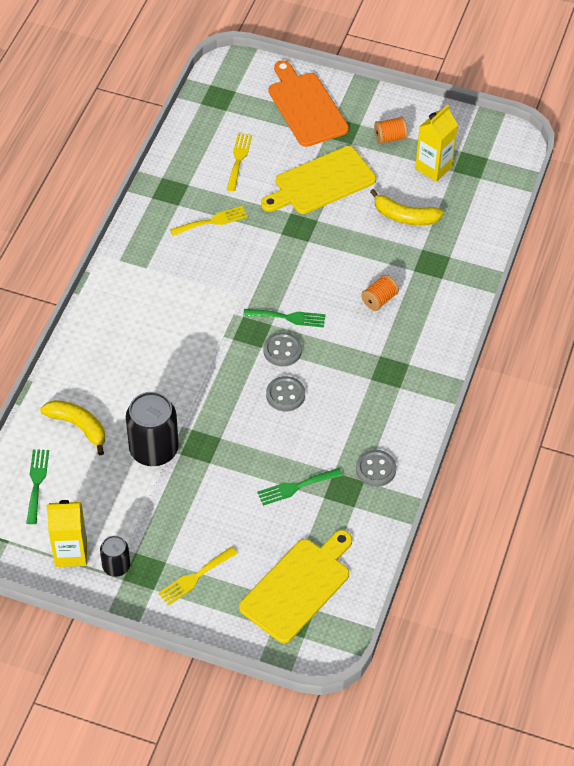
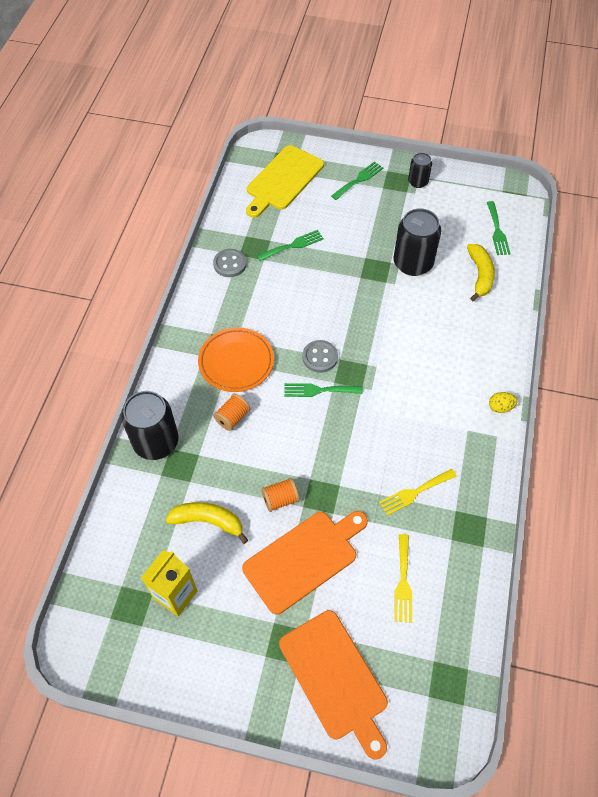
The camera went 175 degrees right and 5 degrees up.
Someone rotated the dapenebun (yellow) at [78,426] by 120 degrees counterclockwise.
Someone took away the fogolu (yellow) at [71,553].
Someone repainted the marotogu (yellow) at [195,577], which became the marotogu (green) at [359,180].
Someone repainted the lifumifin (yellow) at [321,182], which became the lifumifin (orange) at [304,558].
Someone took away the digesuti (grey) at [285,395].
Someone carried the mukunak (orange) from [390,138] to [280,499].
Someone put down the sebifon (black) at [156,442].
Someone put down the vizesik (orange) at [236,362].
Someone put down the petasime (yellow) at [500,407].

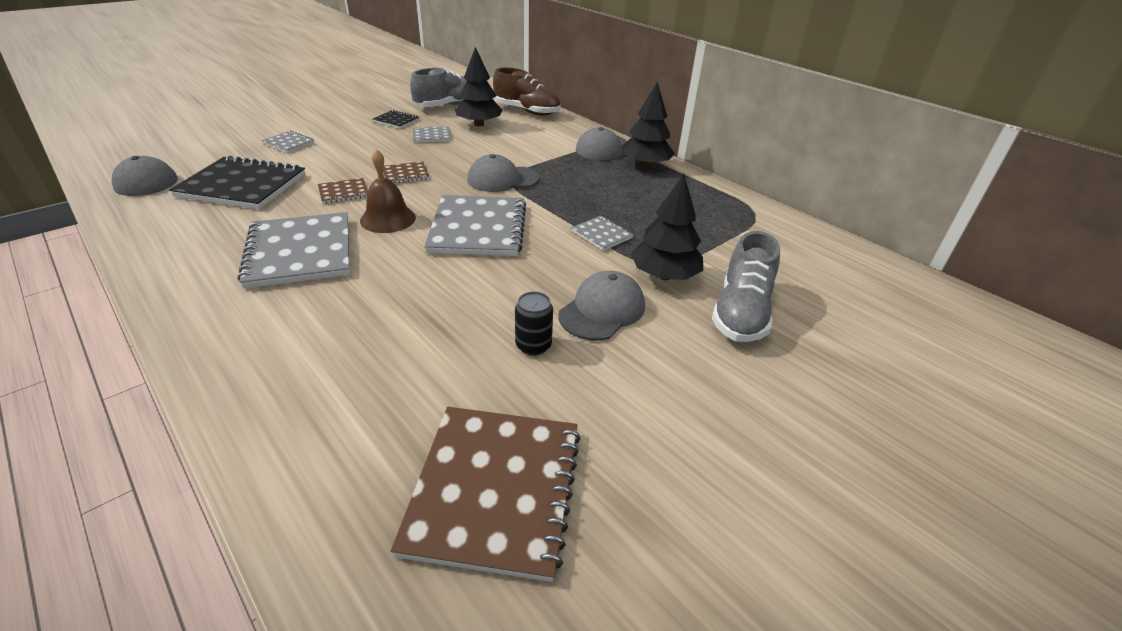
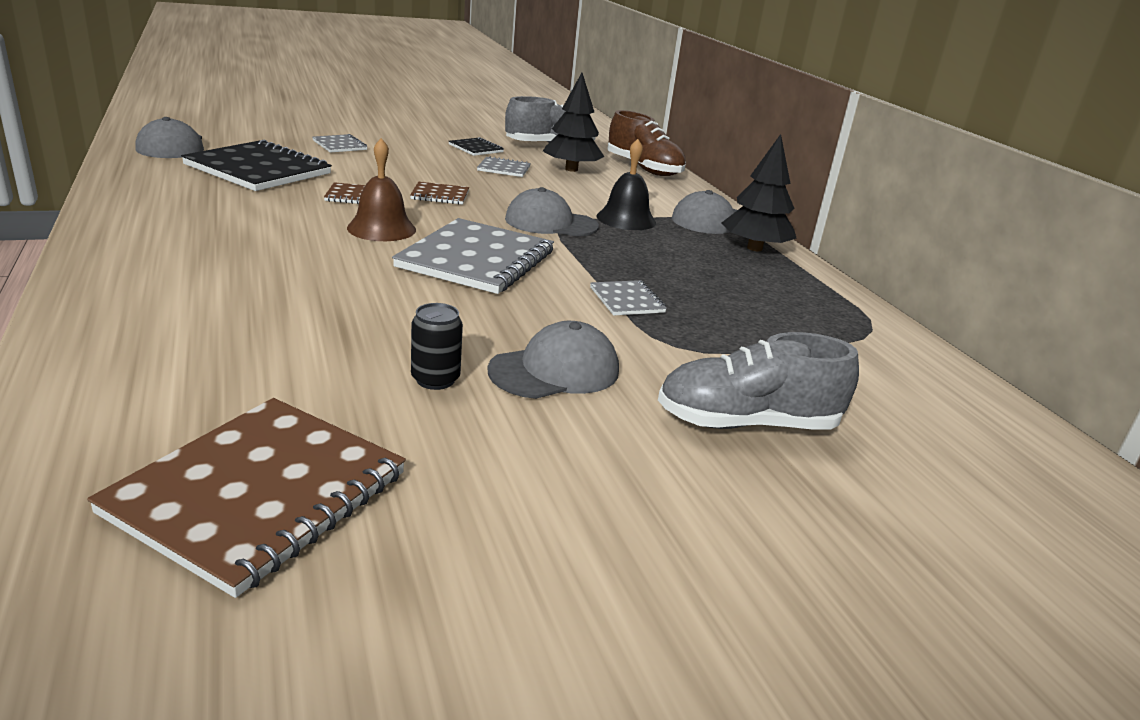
The camera went 20 degrees right and 10 degrees down.
Someone took away the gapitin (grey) at [300,252].
Someone took away the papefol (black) at [664,276].
Someone rotated the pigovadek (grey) at [741,313] by 45 degrees clockwise.
Someone put down the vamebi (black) at [626,219].

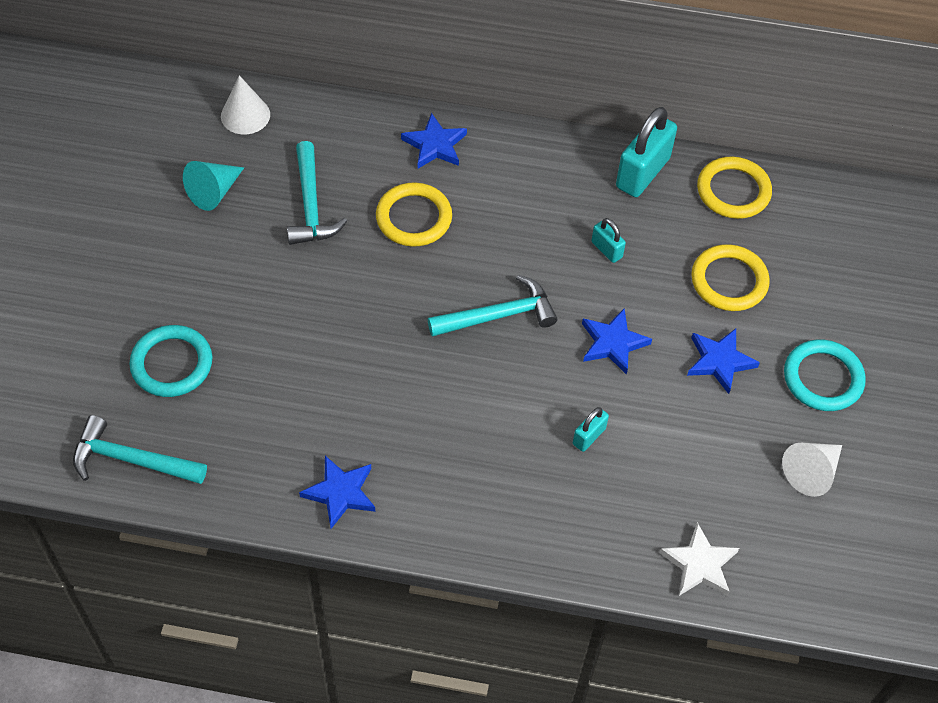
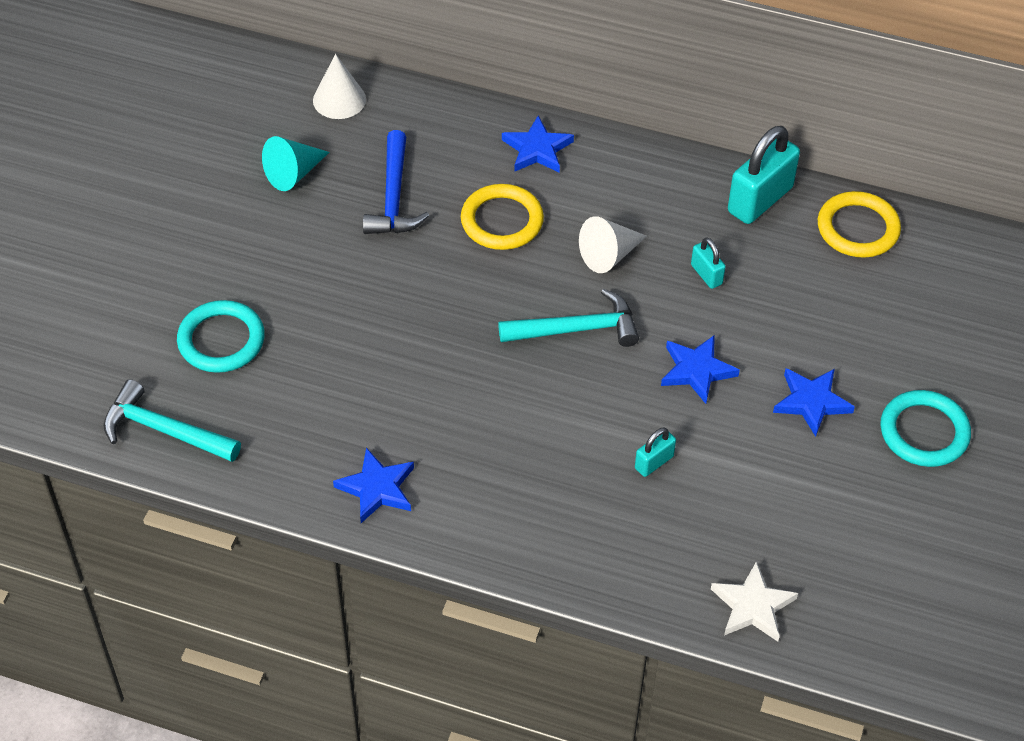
The camera went 10 degrees right and 5 degrees down.
Someone repainted the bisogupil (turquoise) at [311,205], which became the bisogupil (blue) at [394,197].
Someone took away the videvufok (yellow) at [729,281].
Someone carried the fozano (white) from [811,472] to [609,255].

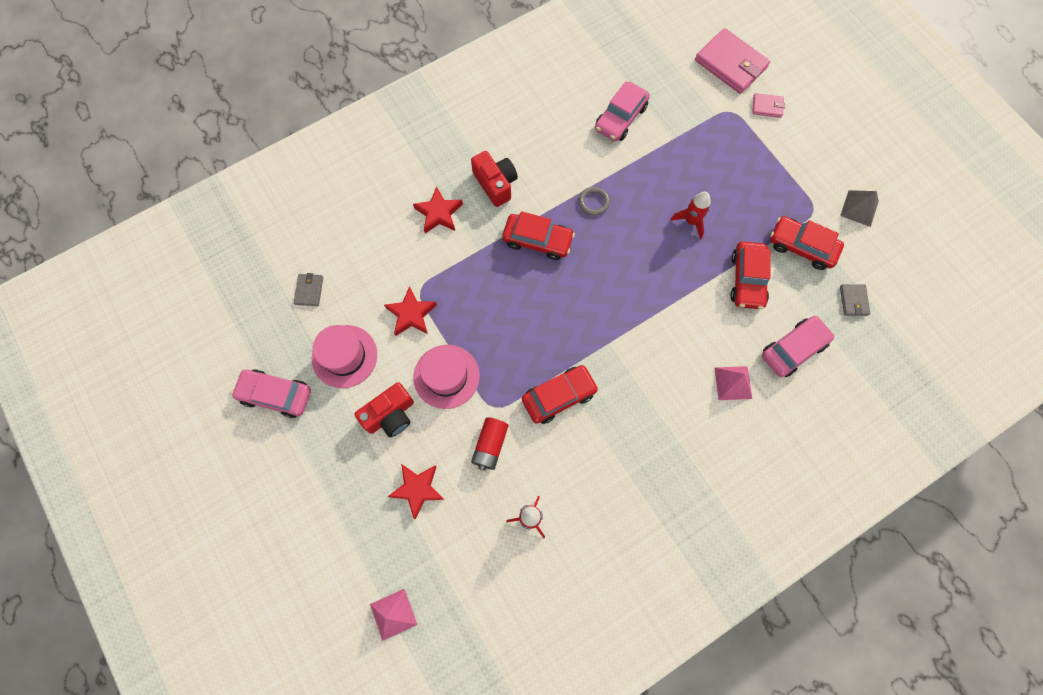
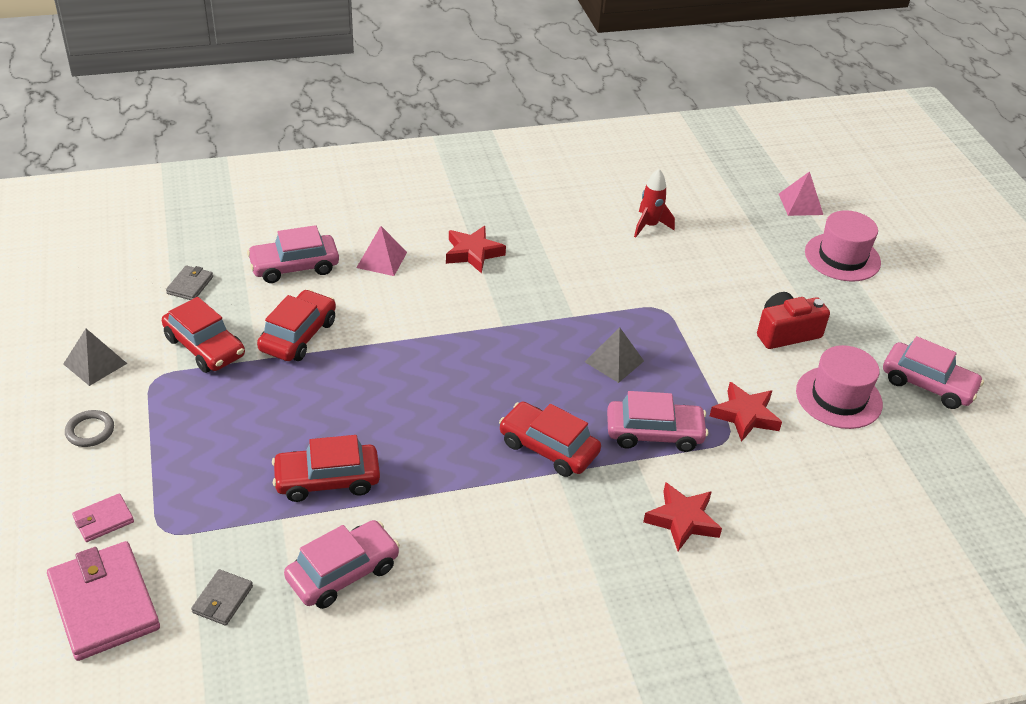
The camera went 165 degrees left and 30 degrees down.
Someone carried the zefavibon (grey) from [309,290] to [222,599].
Someone carried the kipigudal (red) from [418,489] to [473,253].
Someone carried the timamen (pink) from [446,376] to [842,257].
Someone took away the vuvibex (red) at [495,184].
Someone took away the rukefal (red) at [490,445].
Someone carried the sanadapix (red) from [559,396] to [327,480].
Someone carried the videvufok (grey) from [593,202] to [90,431].
Someone took away the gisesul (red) at [691,221].
Someone rotated the zefavibon (pink) at [767,107] by 60 degrees counterclockwise.
Someone put down the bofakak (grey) at [614,361].
Someone put down the sanadapix (pink) at [654,433].

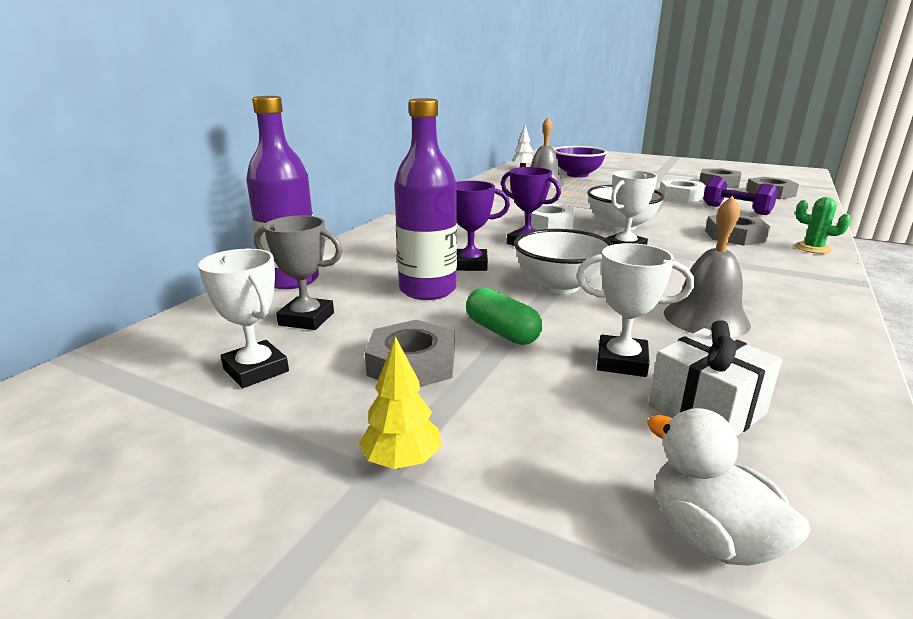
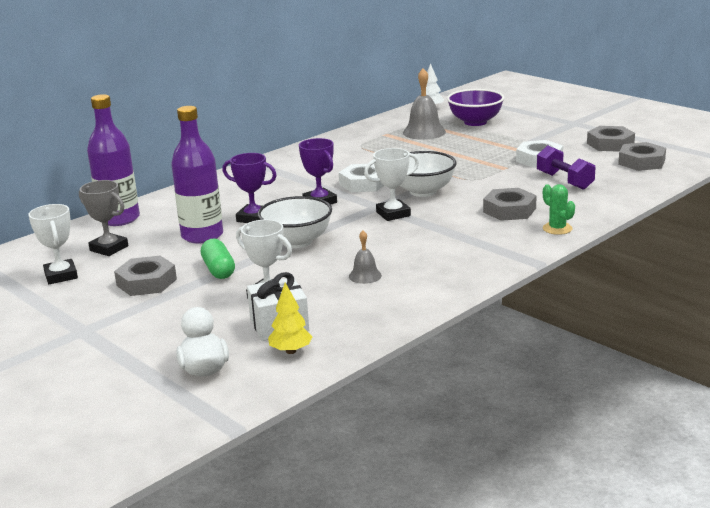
The camera went 20 degrees right and 0 degrees up.
Someone carried the papefol (yellow) from [402,461] to [291,351].
Someone scaled the vamebi (grey) at [706,318] by 0.55.

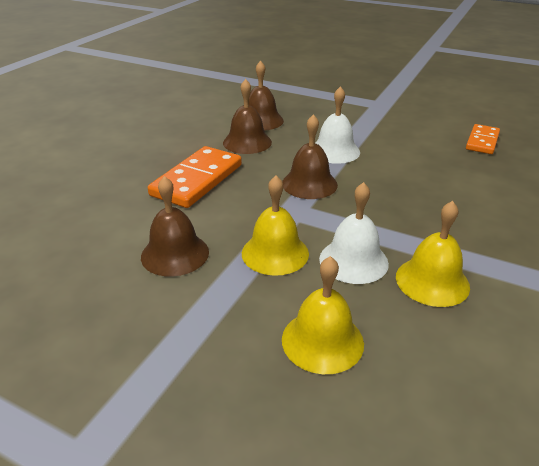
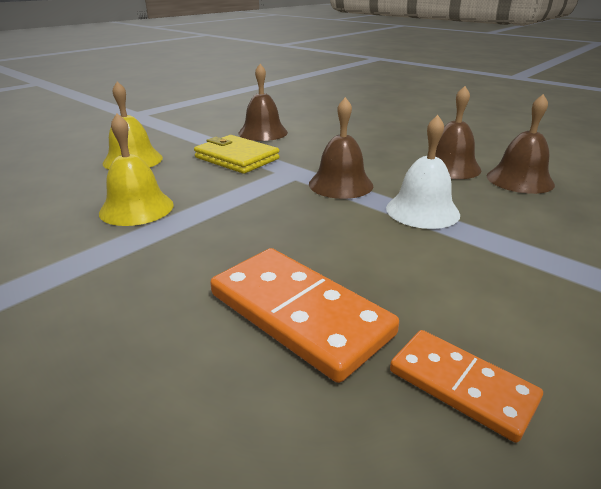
The camera went 105 degrees right and 5 degrees down.
Someone carried the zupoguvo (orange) from [197,180] to [299,314].
Someone swapped the vamebi (yellow) at [275,253] for the zefavibon (yellow) at [236,158].
Someone took away the vamebi (white) at [353,260].

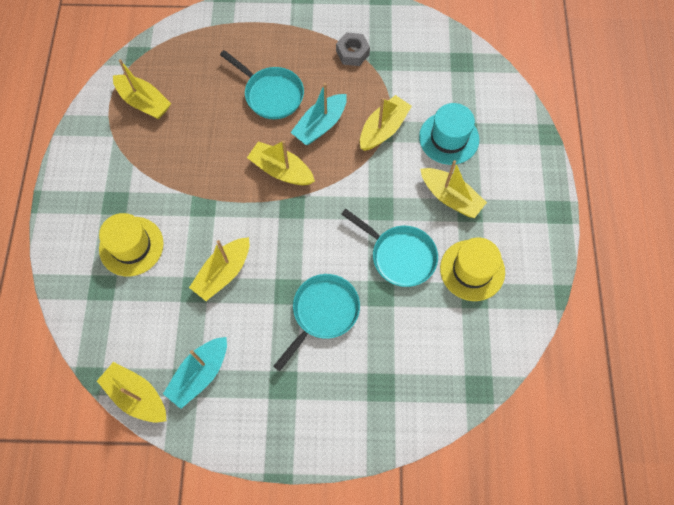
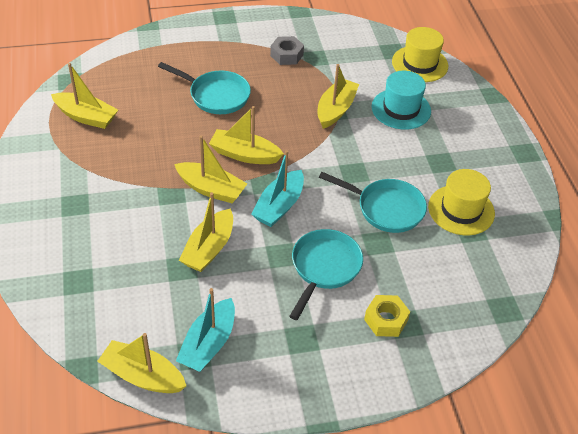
The camera went 15 degrees left and 20 degrees down.
Someone carried the timamen (yellow) from [131,246] to [420,64].
Someone carried the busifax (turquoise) from [320,125] to [279,206].
Someone carried the busifax (yellow) from [450,197] to [211,189].
Someone put down the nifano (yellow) at [386,320].

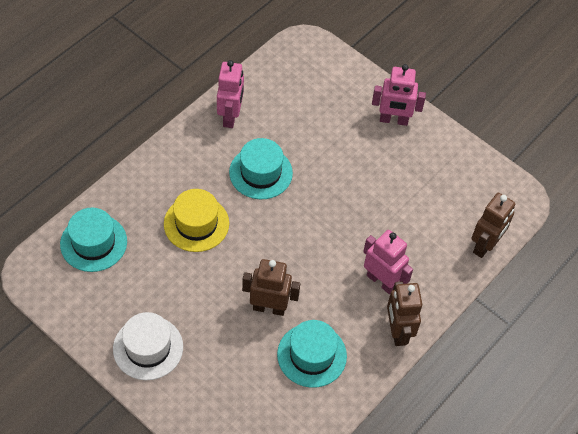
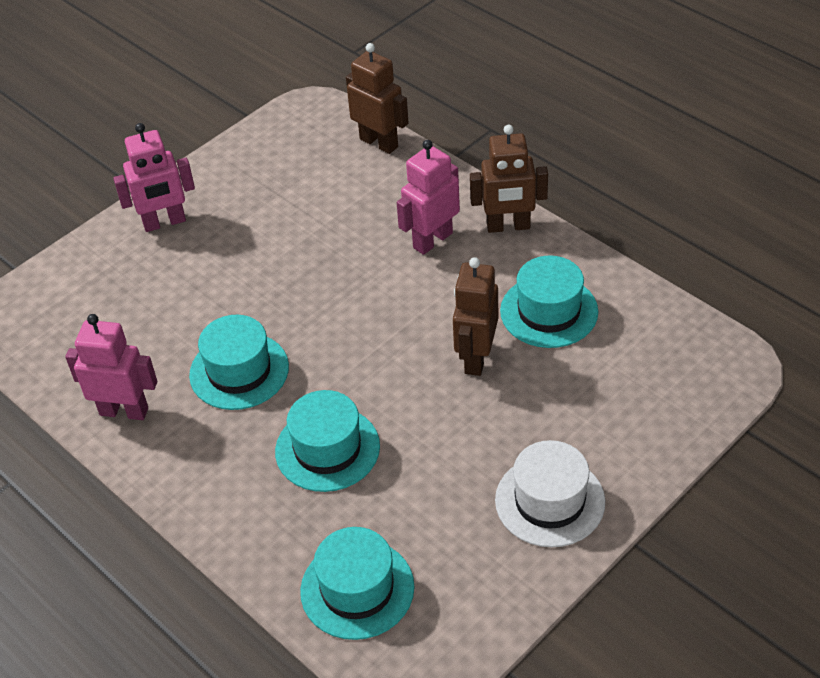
The camera went 80 degrees left and 10 degrees down.
Someone repainted the timamen (yellow) at [196,223], which became the timamen (turquoise) at [327,449].
Someone rotated the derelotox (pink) at [393,120] by 60 degrees clockwise.

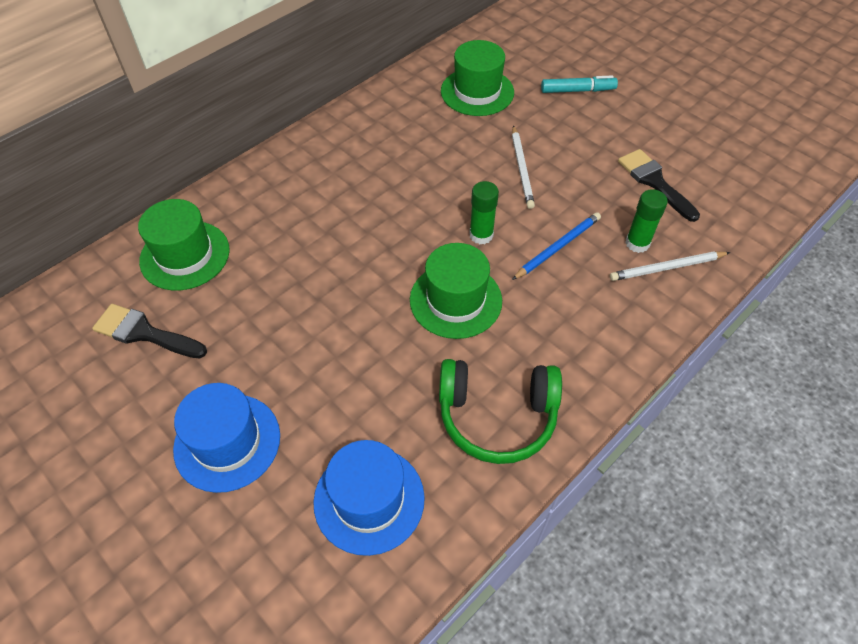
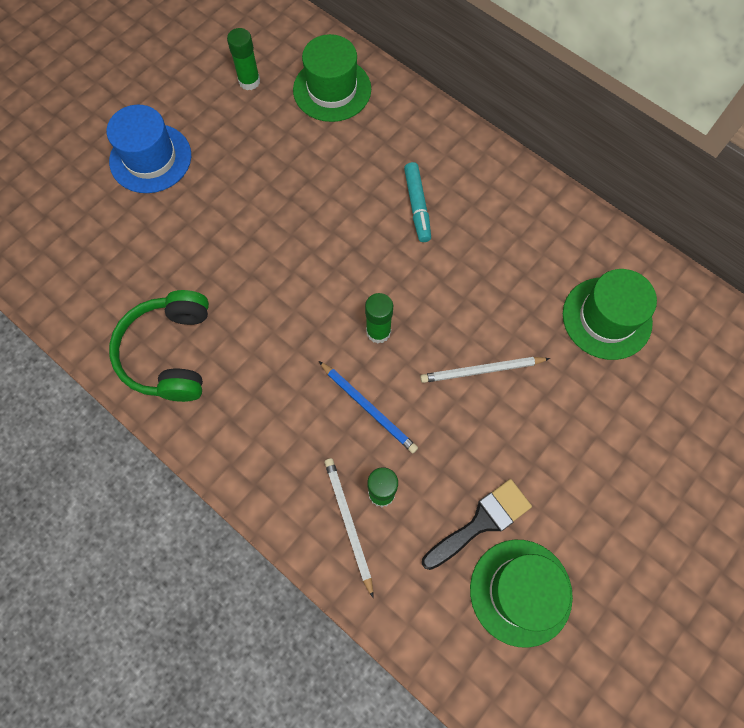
The camera went 85 degrees right and 15 degrees up.
Someone swapped the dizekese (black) at [144,333] for the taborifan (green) at [249,81].
Someone took away the timamen (blue) at [369,499].
Someone carried the timamen (green) from [455,300] to [520,592].
Someone carried the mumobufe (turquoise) from [577,90] to [417,206].

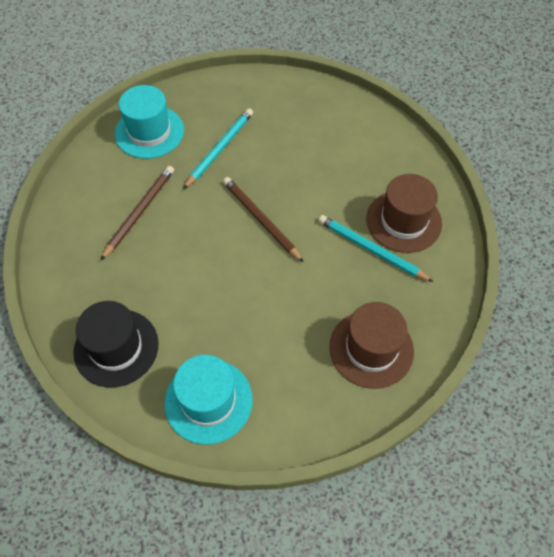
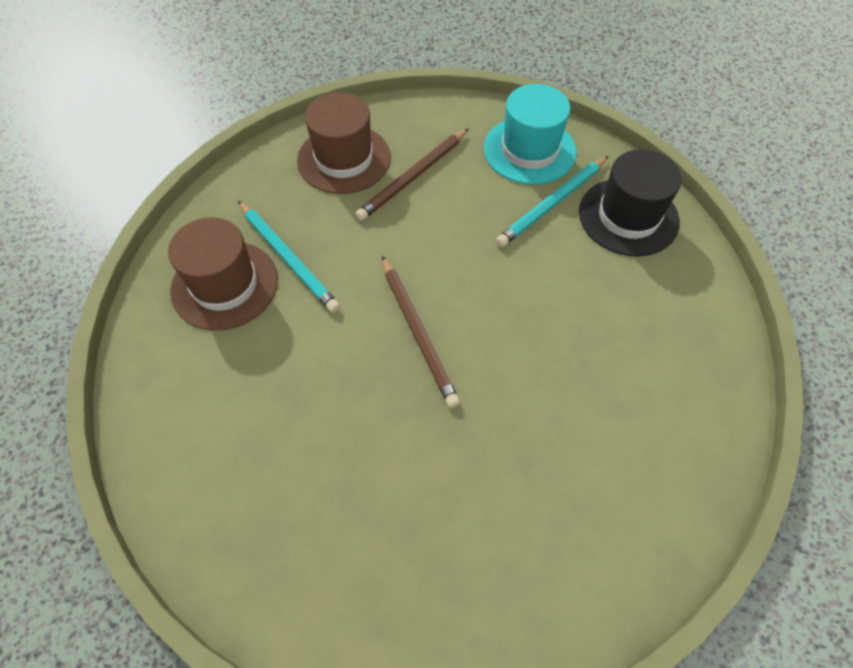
The camera went 165 degrees left and 0 degrees up.
Someone carried the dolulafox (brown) from [139,212] to [413,177].
Someone took away the timamen (turquoise) at [149,132].
Someone carried the dolulafox (turquoise) from [220,149] to [552,204].

